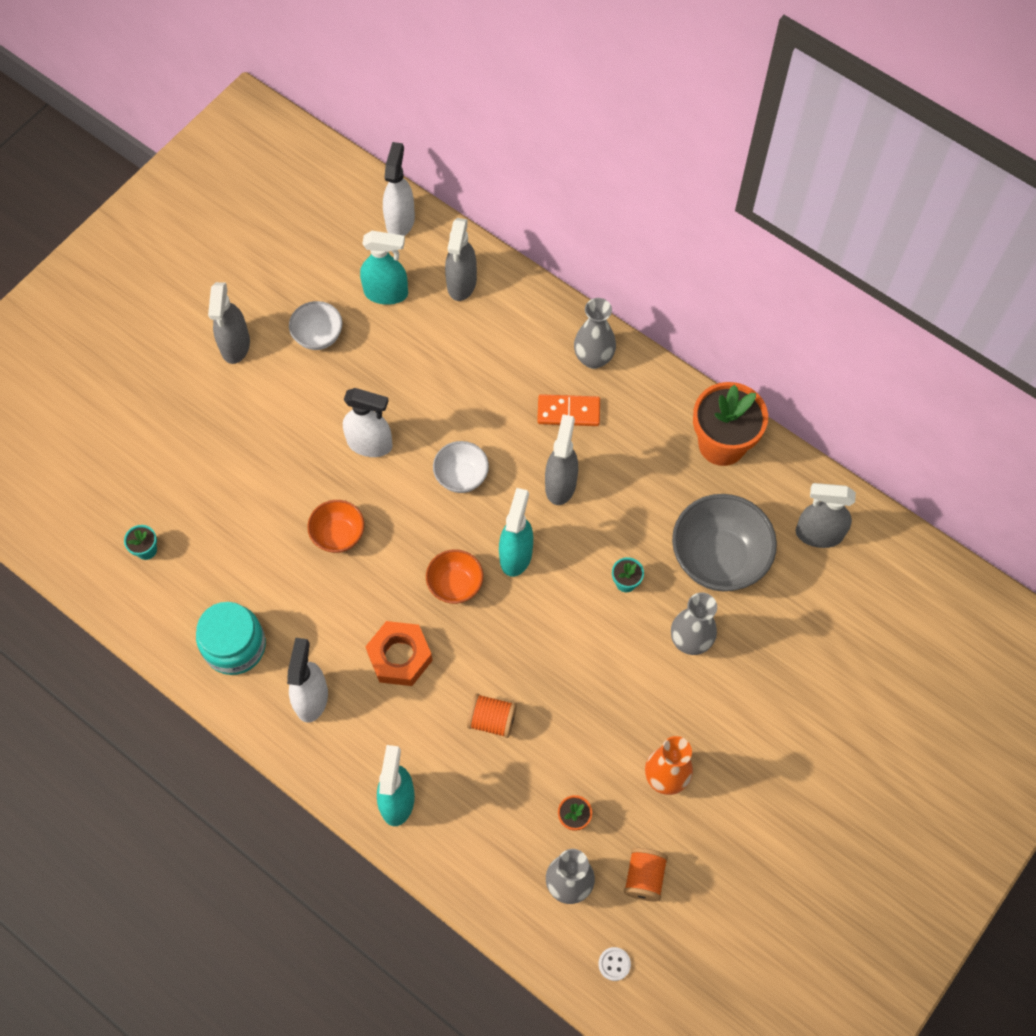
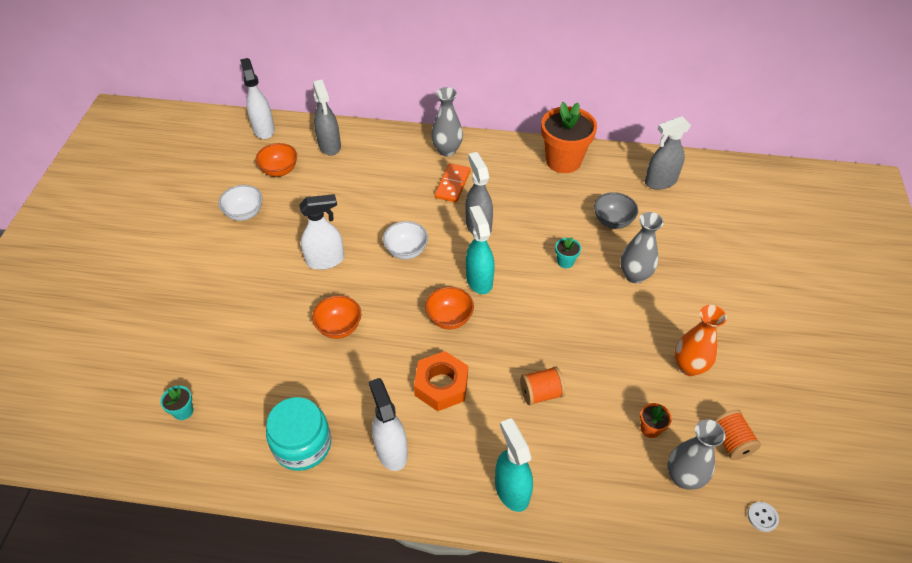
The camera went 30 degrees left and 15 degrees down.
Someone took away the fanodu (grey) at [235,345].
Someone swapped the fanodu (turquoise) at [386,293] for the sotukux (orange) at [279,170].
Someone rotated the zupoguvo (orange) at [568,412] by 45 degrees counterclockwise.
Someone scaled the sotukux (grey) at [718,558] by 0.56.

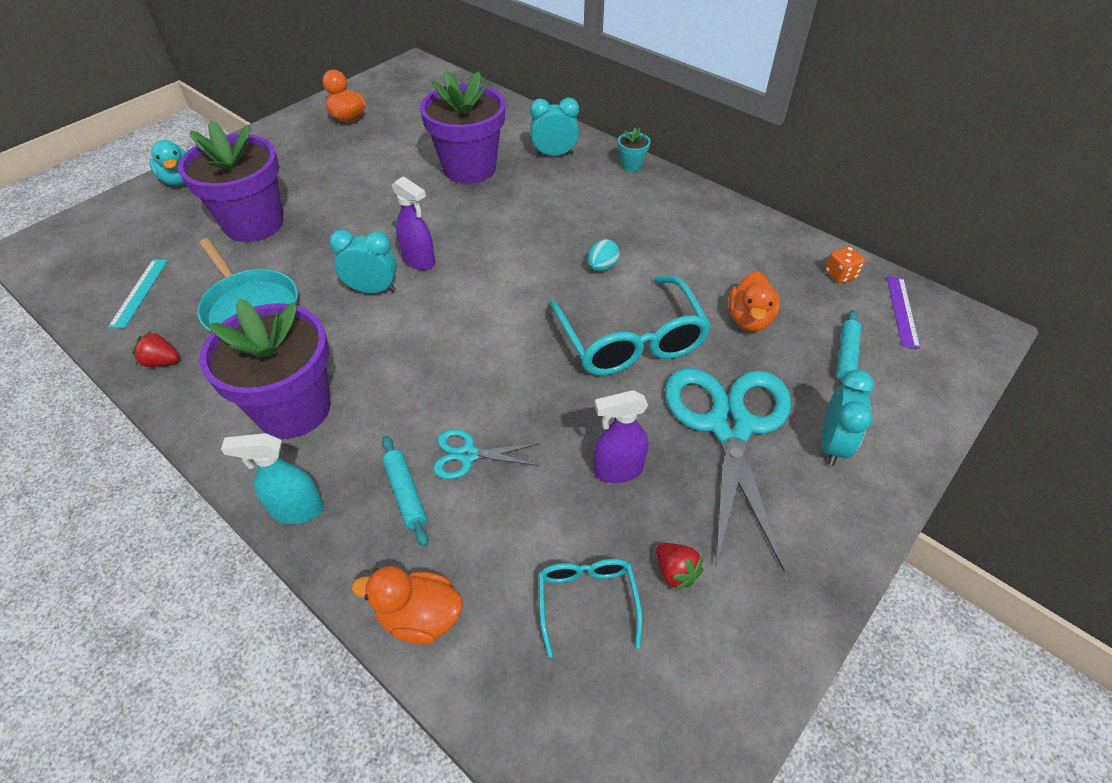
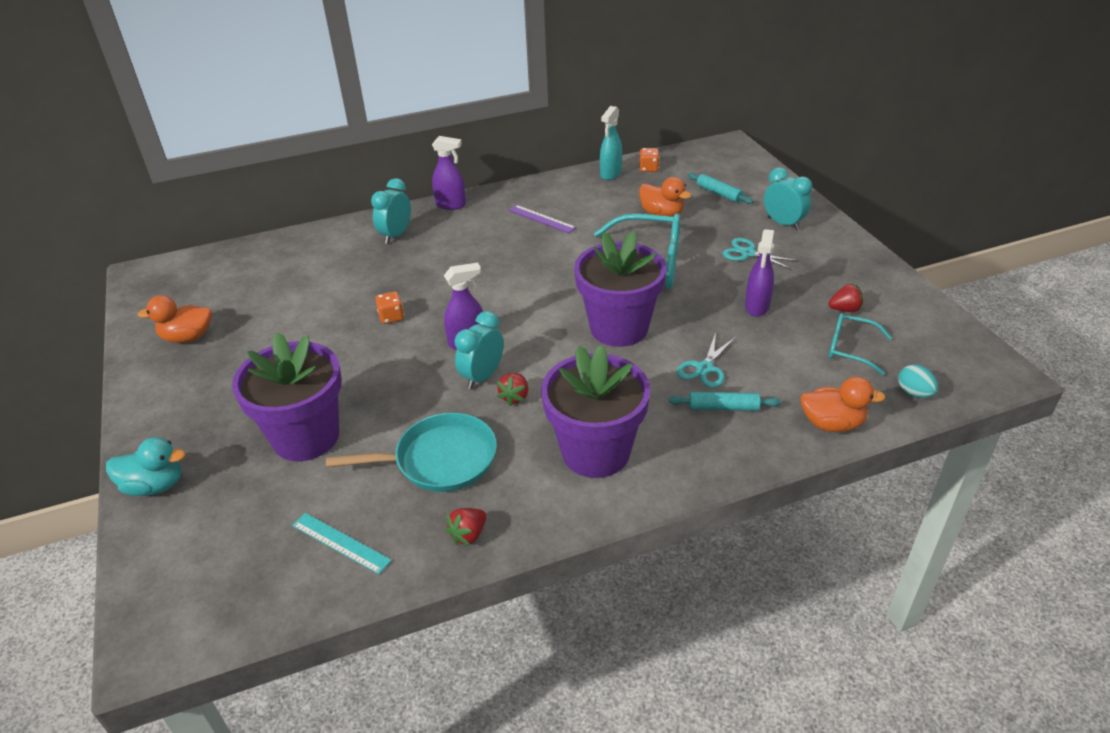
The camera went 60 degrees left and 10 degrees down.
Someone carried the fanodu (turquoise) from [297,510] to [610,174].
Someone rotated the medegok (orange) at [420,617] by 120 degrees counterclockwise.
Someone carried the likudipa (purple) from [469,168] to [619,328].
Someone carried the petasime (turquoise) from [602,267] to [914,393].
Someone swapped the likudipa (turquoise) at [631,165] for the fanodu (purple) at [451,205].
Someone scaled the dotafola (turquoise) at [729,426] by 0.45.
Someone carried the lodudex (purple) from [902,311] to [542,219].
Someone put down the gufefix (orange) at [391,317].
Someone put down the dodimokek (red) at [515,397].

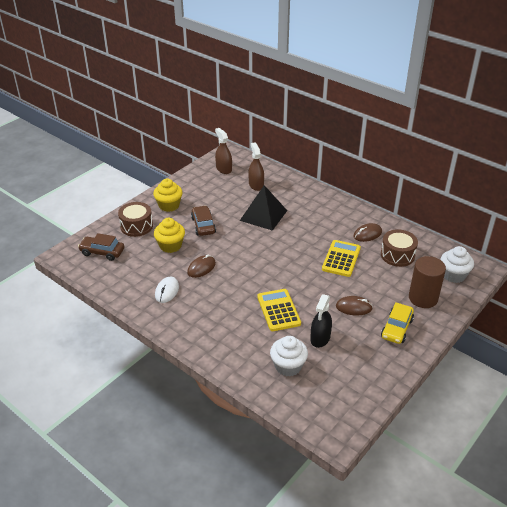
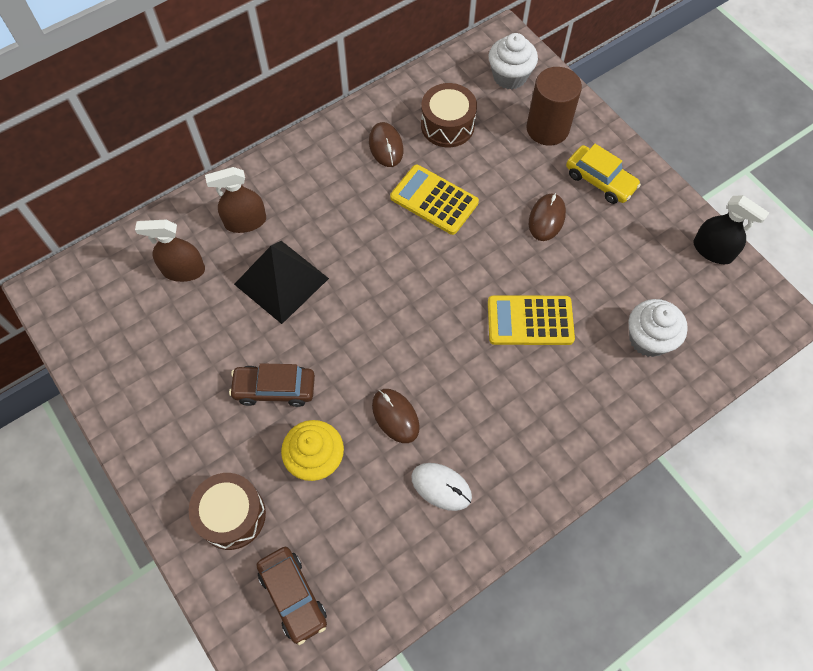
The camera went 75 degrees left and 25 degrees up.
Someone rotated the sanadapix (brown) at [102,252] by 60 degrees counterclockwise.
Someone took away the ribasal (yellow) at [169,205].
Someone carried the fanodu (brown) from [224,169] to [245,222].
Someone carried the fanodu (black) from [320,338] to [713,250].

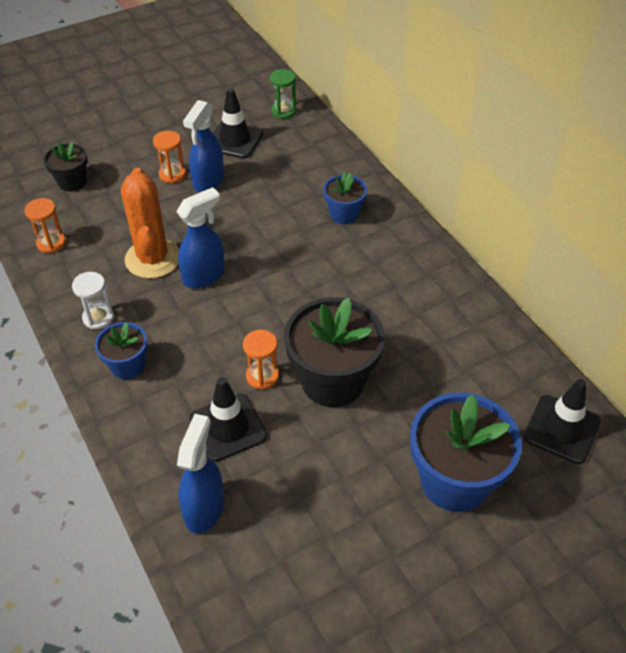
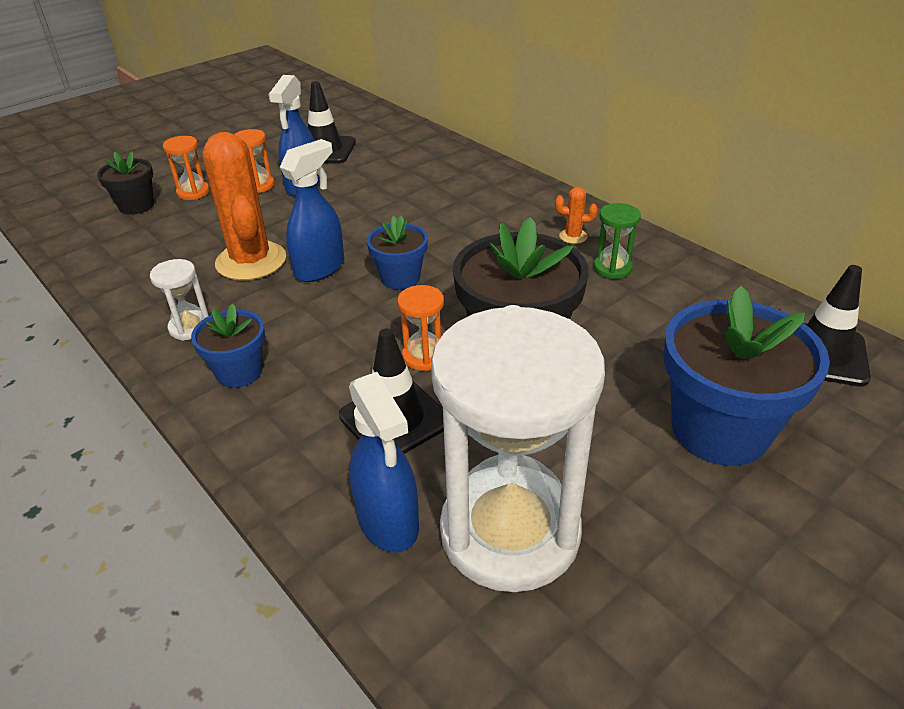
The camera went 10 degrees left and 10 degrees down.
Someone carried the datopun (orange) from [51,243] to [193,192].
Someone rotated the fanodu (blue) at [204,508] by 150 degrees clockwise.
Someone carried the datopun (green) from [283,111] to [612,268].
Someone carried the likudipa (blue) from [344,214] to [400,278].
Someone put down the datopun (white) at [510,532].
Someone put down the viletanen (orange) at [573,236].

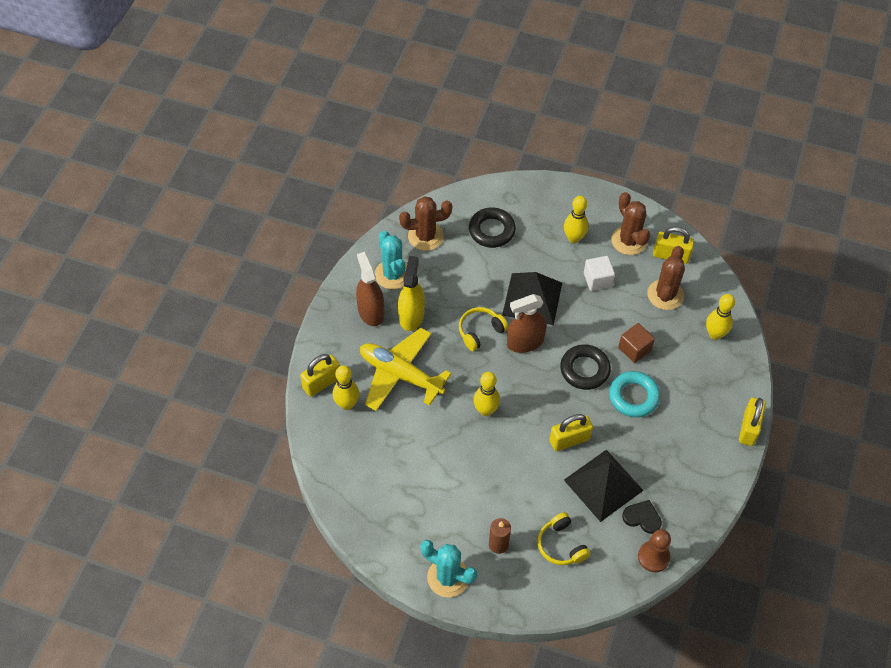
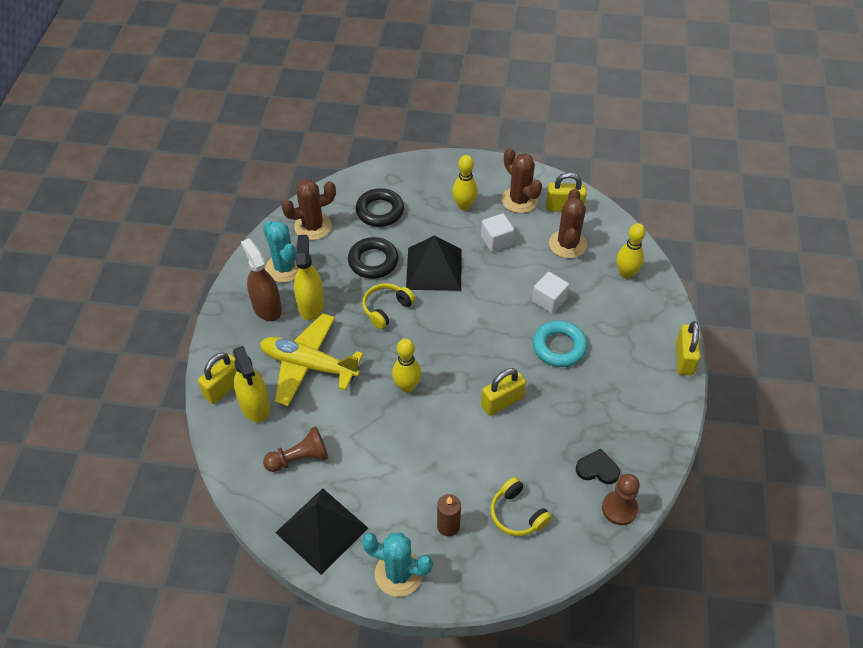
The camera went 10 degrees left and 5 degrees down.
Someone swapped the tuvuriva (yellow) at [347,404] for the fanodu (yellow) at [255,405].
Someone took away the fanodu (brown) at [525,342].
Someone carried the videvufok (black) from [584,370] to [373,261].
Someone carried the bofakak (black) from [603,485] to [321,530].
Someone repainted the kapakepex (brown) at [634,349], which became the kapakepex (white) at [549,300].
Someone put down the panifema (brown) at [299,458].

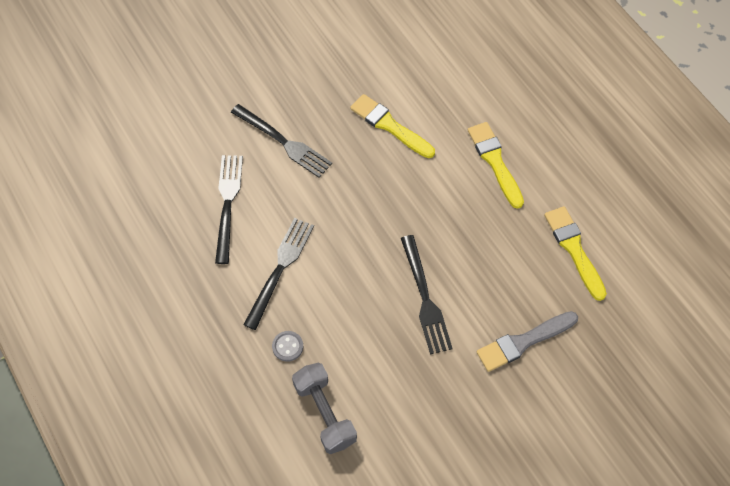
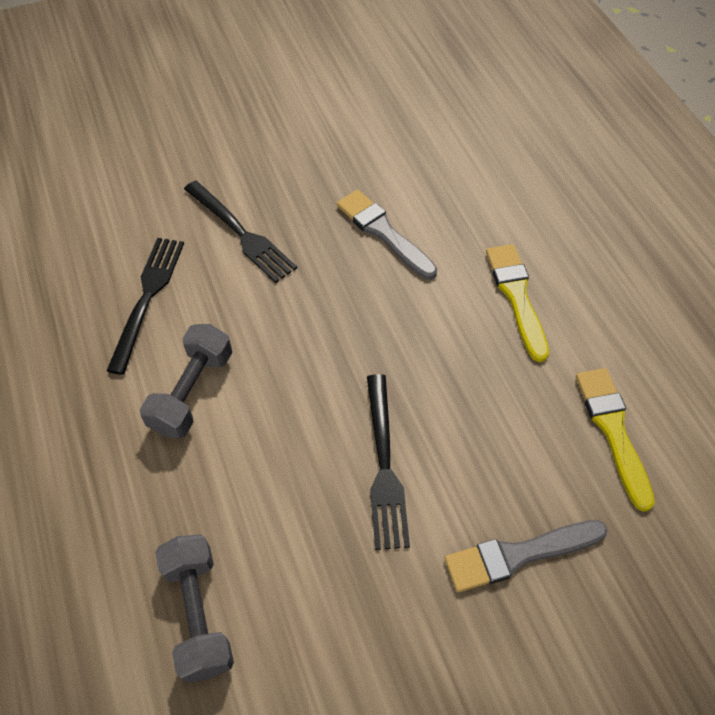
The camera went 10 degrees right and 5 degrees down.
Someone swapped the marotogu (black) at [280,268] for the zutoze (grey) at [192,392].
Someone took away the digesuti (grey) at [287,346].
Someone repainted the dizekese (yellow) at [389,126], which became the dizekese (grey) at [383,232].

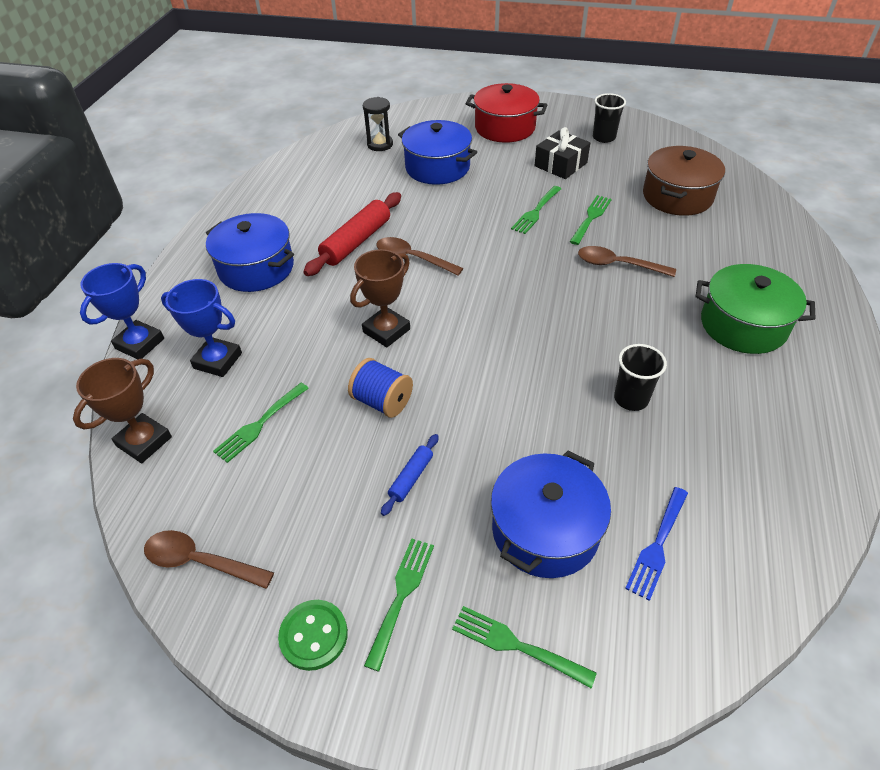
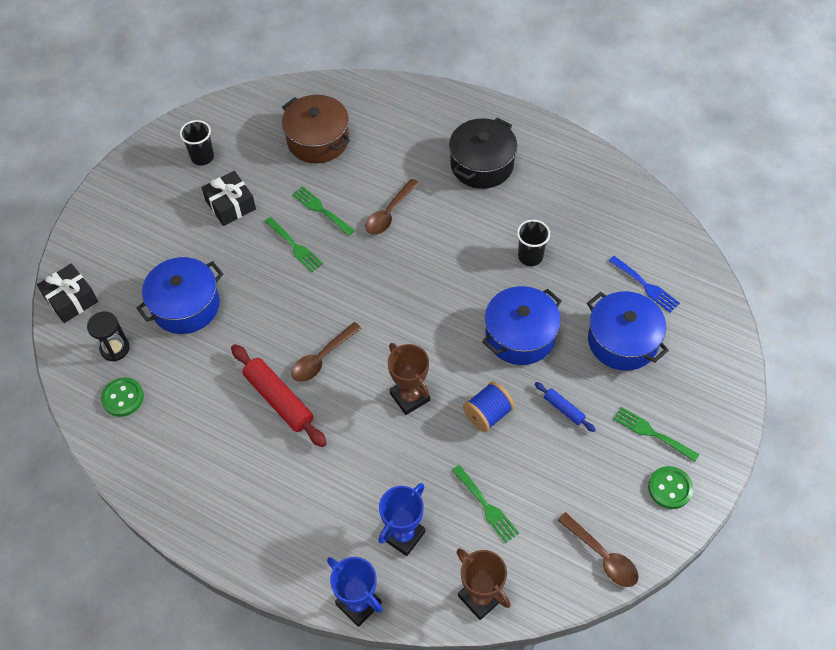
The camera went 75 degrees left and 10 degrees up.
Someone rotated the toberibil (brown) at [200,561] by 75 degrees counterclockwise.
Someone carried the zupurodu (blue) from [256,268] to [520,335].
Someone took away the marotogu (green) at [516,645].
Someone took away the zupurodu (red) at [505,128].
Someone repainted the zupurodu (green) at [743,325], which became the zupurodu (black) at [482,165].
Someone put down the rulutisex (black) at [71,299].
Someone put down the digesuti (green) at [123,398].

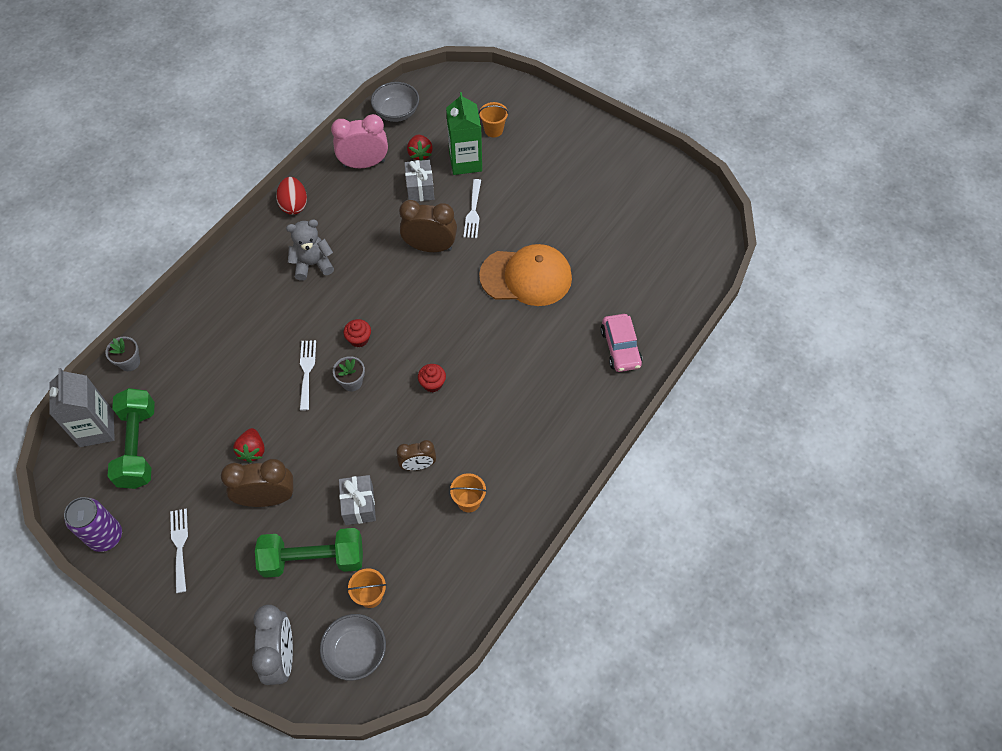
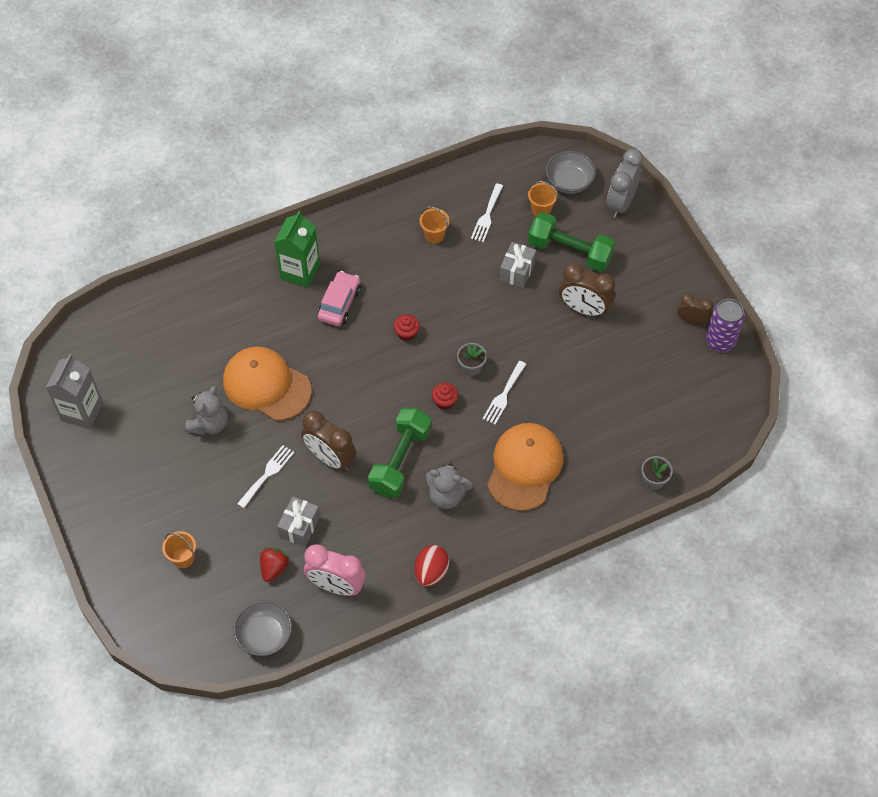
The camera went 150 degrees left and 0 degrees up.
Someone carried the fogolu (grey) from [96,429] to [82,412].
Someone carried the zutoze (green) from [138,446] to [400,460].
Someone carried the marotogu (white) from [180,546] to [487,215].
Someone took away the dodimokek (red) at [252,450].
Someone carried the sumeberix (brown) from [418,465] to [692,320].
Someone carried the fogolu (green) from [465,162] to [300,272].
Someone carried the sanadapix (pink) from [620,348] to [339,303].
Someone put down the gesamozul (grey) at [209,424].
Someone put down the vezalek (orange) at [525,467].

